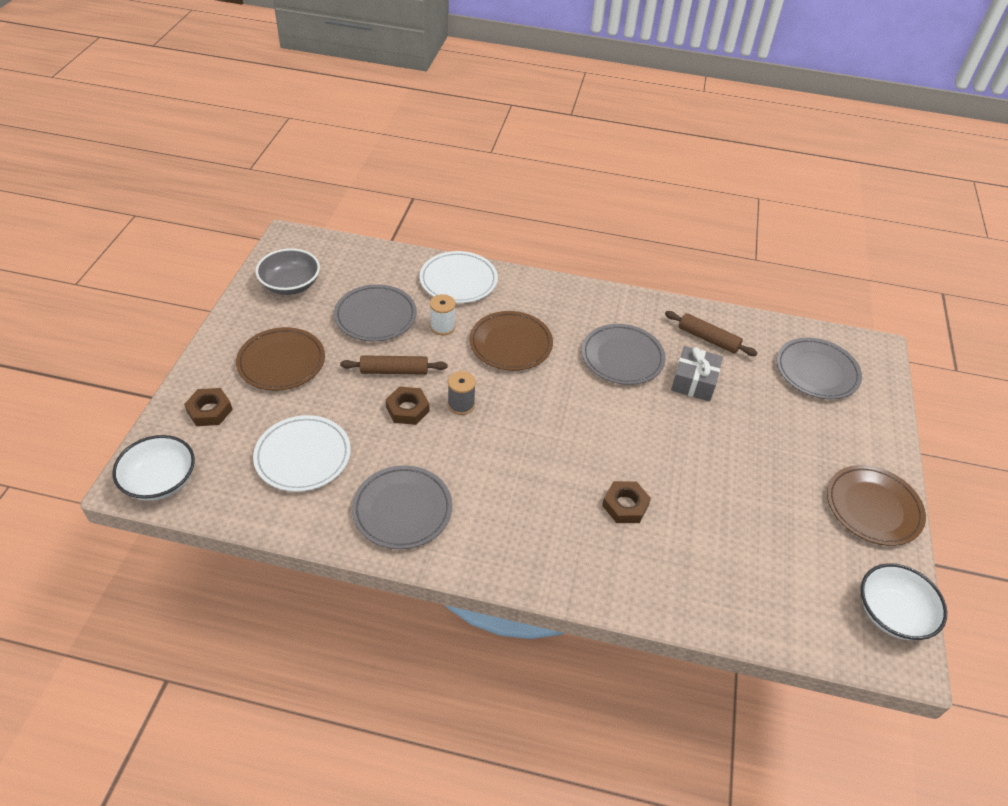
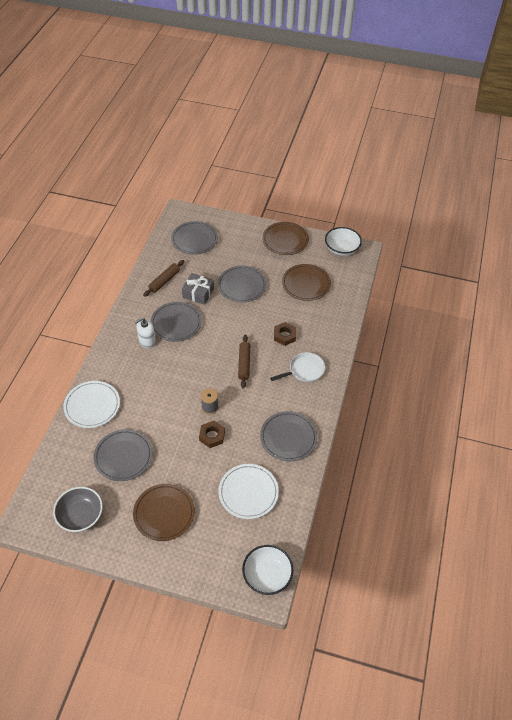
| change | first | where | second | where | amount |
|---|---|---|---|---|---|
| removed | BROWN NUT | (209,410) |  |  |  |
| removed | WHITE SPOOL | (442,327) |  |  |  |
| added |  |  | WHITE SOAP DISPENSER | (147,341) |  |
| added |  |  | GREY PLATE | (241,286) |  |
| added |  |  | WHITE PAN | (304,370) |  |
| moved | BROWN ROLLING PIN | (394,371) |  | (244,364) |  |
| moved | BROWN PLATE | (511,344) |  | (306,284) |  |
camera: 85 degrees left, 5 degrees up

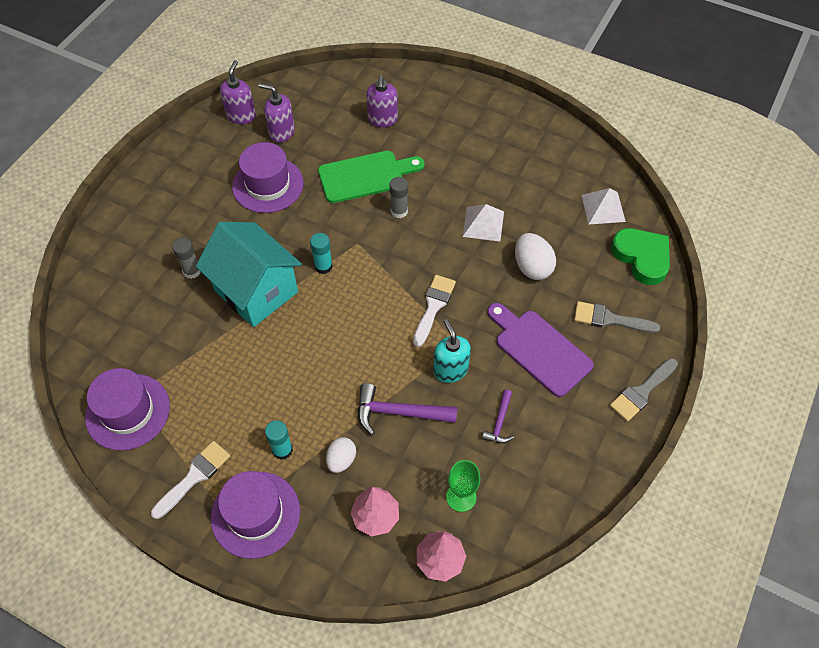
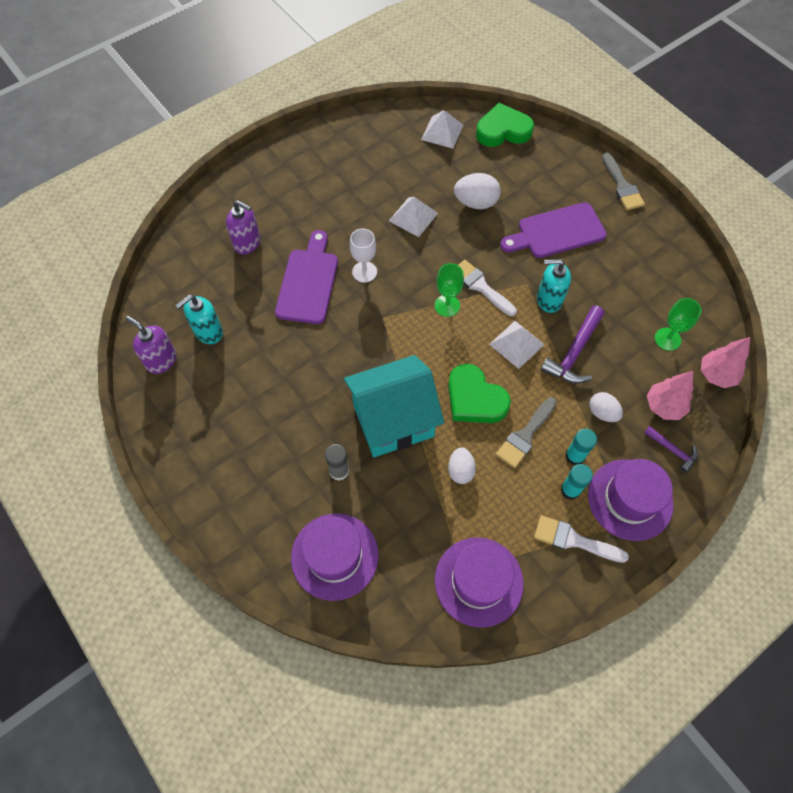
| change | first | where | second | where | amount |
|---|---|---|---|---|---|
| added |  |  | GREEN GOBLET | (447,305) |  |
| added |  |  | GREEN HEART | (474,399) |  |
| added |  |  | WHITE EGG | (460,470) |  |
| added |  |  | WHITE PYRAMID | (516,344) |  |
| moved | PURPLE HAT | (268,185) |  | (334,556) |  |
| moved | TURQUOISE GLUE STICK | (323,266) |  | (570,490) |  |
| moved | PURPLE HAMMER | (499,422) |  | (672,450) |  |
| moved | GREY BRUSH | (610,319) |  | (525,435) |  |
| replaced | GREY GLUE STICK | (399,211) | WHITE GOBLET | (364,272) |  |
| recoloured | PURPLE SOAP DISPENSER | (281,132) | TURQUOISE SOAP DISPENSER | (208,332) |  |
| recoloured | GREEN CUTTING BOARD | (366,176) | PURPLE CUTTING BOARD | (308,282) |  |
| turned | WHITE BRUSH | (194,477) |  | (574,540) | 45 degrees counterclockwise |
camera: 65 degrees left, 5 degrees up

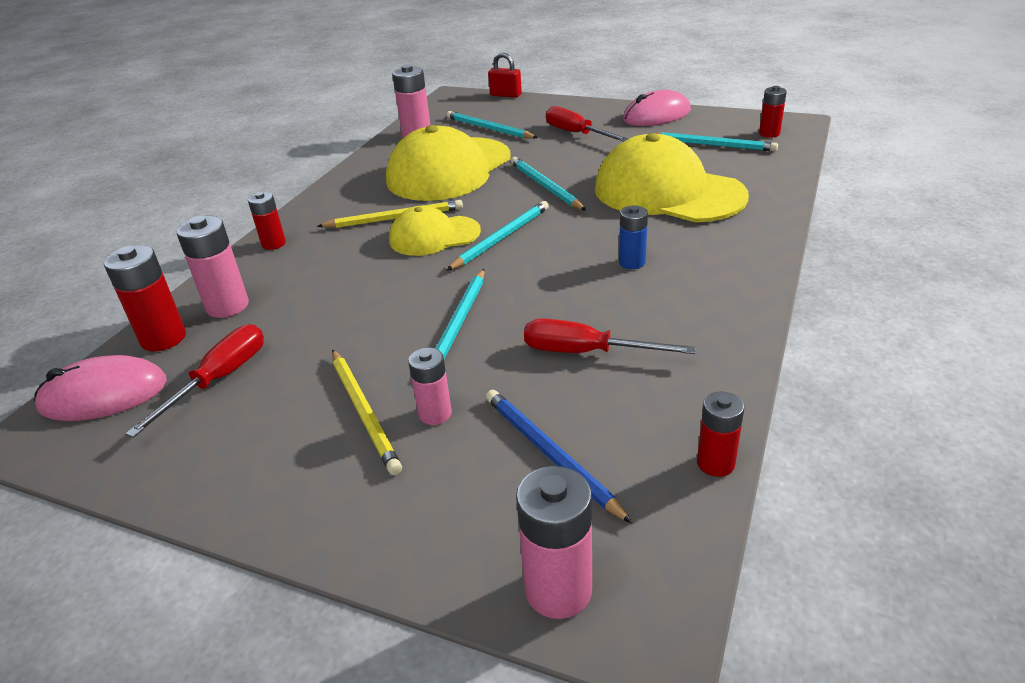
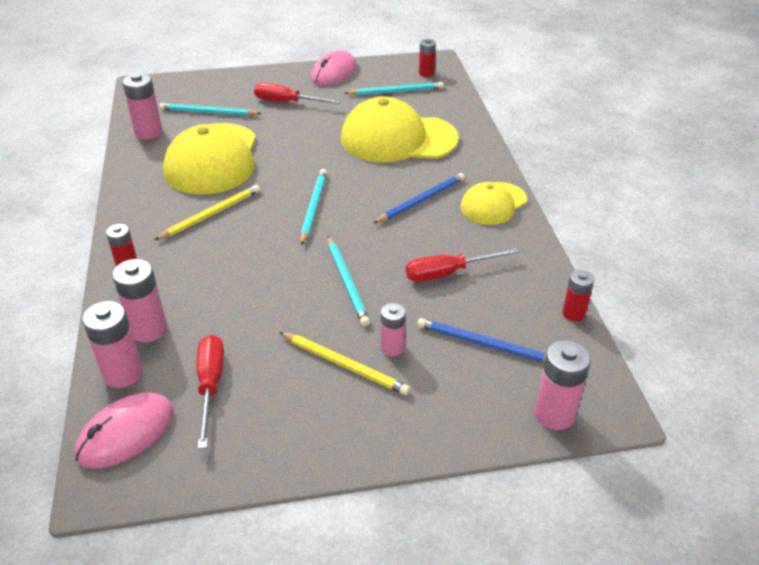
| change | first | where | second | where | amount |
|---|---|---|---|---|---|
| removed | RED PADLOCK | (505,95) |  |  |  |
| removed | TURQUOISE PENCIL | (545,187) |  |  |  |
| moved | YELLOW CAP | (434,236) |  | (493,204) |  |
| replaced | BLUE BATTERY | (632,262) | BLUE PENCIL | (421,200) |  |
| recoloured | RED BATTERY | (163,338) | PINK BATTERY | (123,374) |  |
camera: 35 degrees left, 5 degrees up

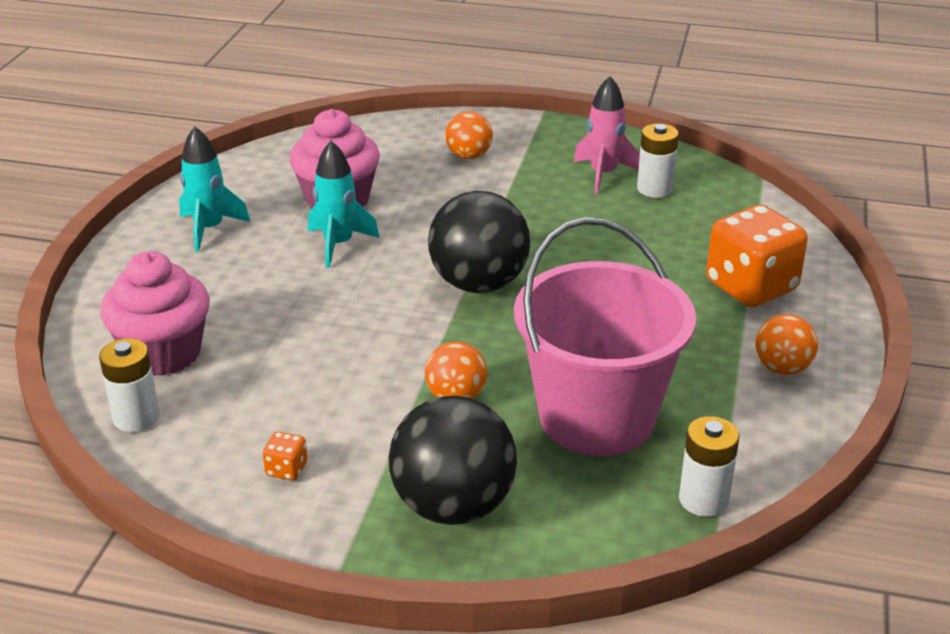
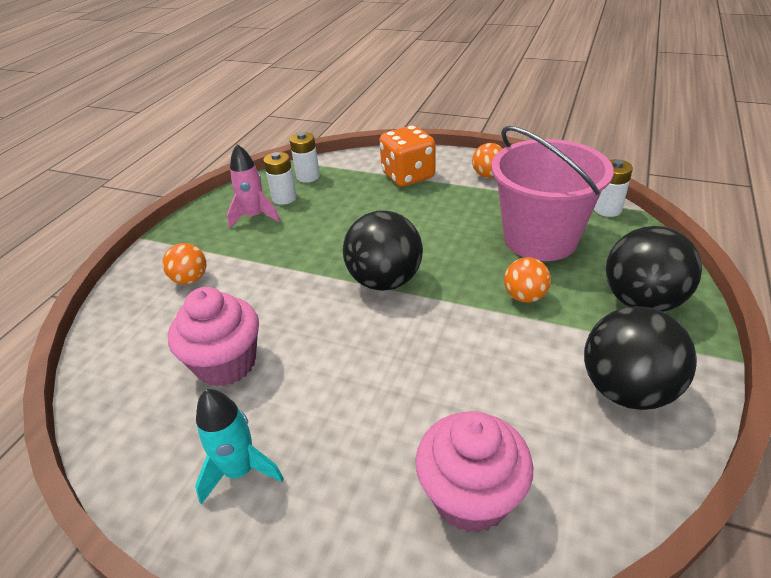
| change | first | where | second | where | amount |
|---|---|---|---|---|---|
| removed | TURQUOISE ROCKET | (338,244) |  |  |  |
| moved | WHITE BATTERY | (136,417) |  | (308,176) |  |
| replaced | ORANGE DICE | (286,469) | BLACK BALL | (627,390) |  |
camera: 80 degrees left, 5 degrees up

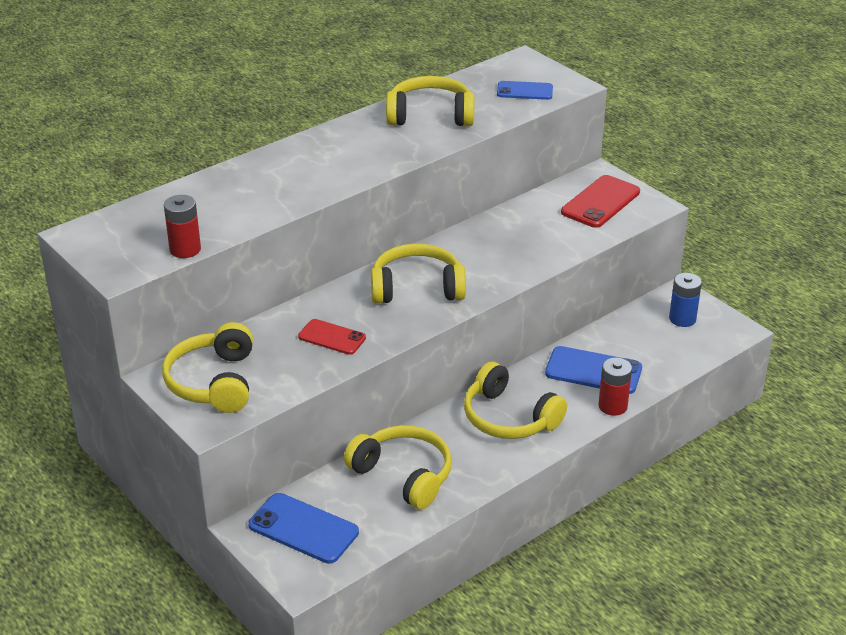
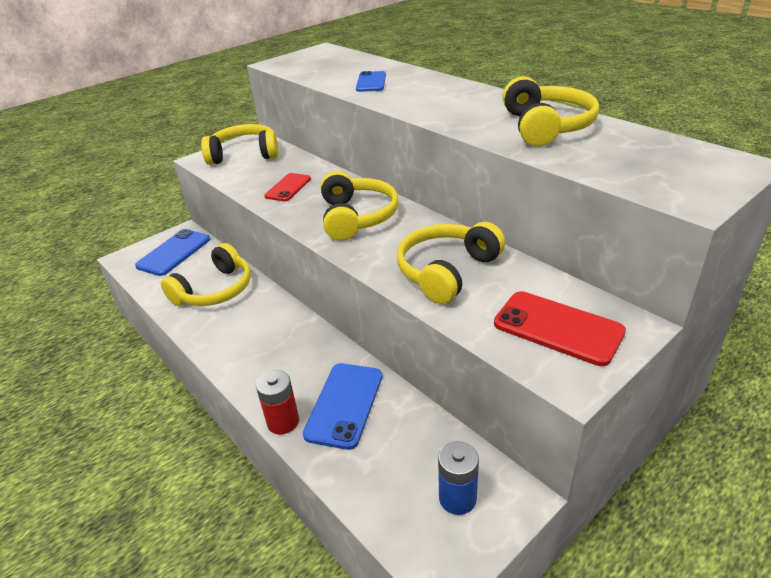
| change | first | where | second | where | amount |
|---|---|---|---|---|---|
| removed | RED BATTERY | (185,249) |  |  |  |
| moved | YELLOW HEADPHONES | (509,418) |  | (447,271) |  |
| moved | BLUE PHONE | (524,91) |  | (371,82) |  |
camera: 90 degrees right, 0 degrees up

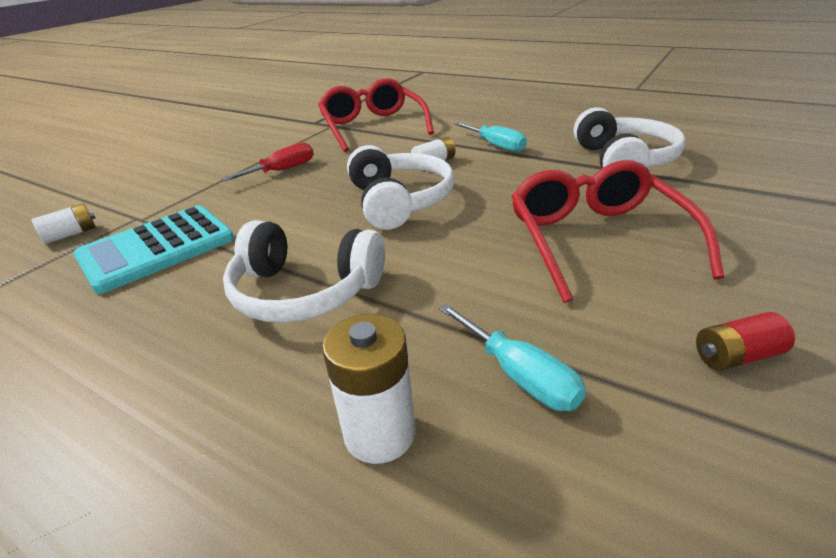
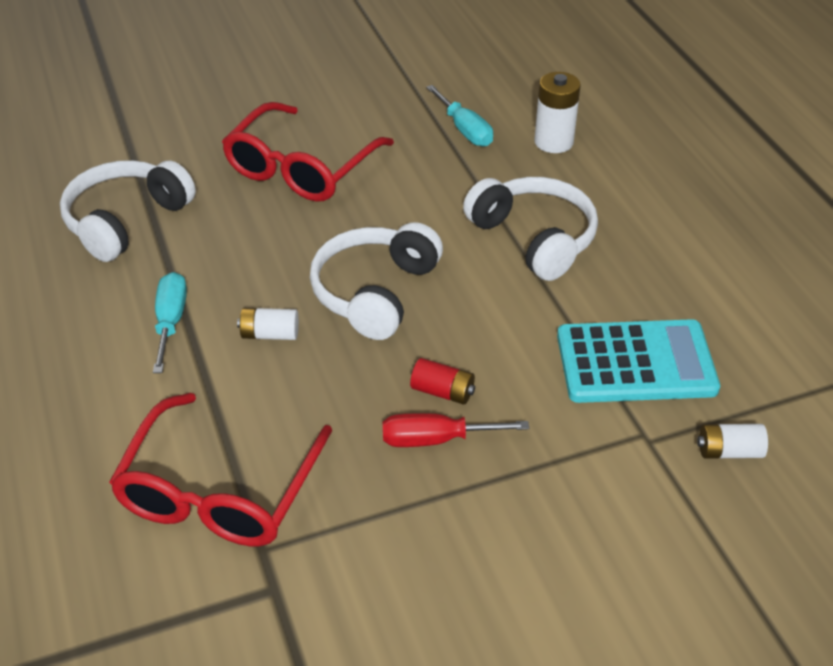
| change | first | where | second | where | amount |
|---|---|---|---|---|---|
| moved | RED BATTERY | (736,356) |  | (442,392) |  |
| turned | TURQUOISE SCREWDRIVER | (519,375) |  | (465,130) | 150 degrees clockwise |
camera: 145 degrees left, 10 degrees up

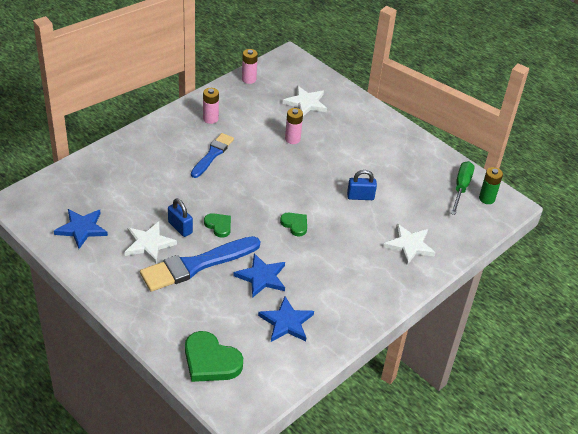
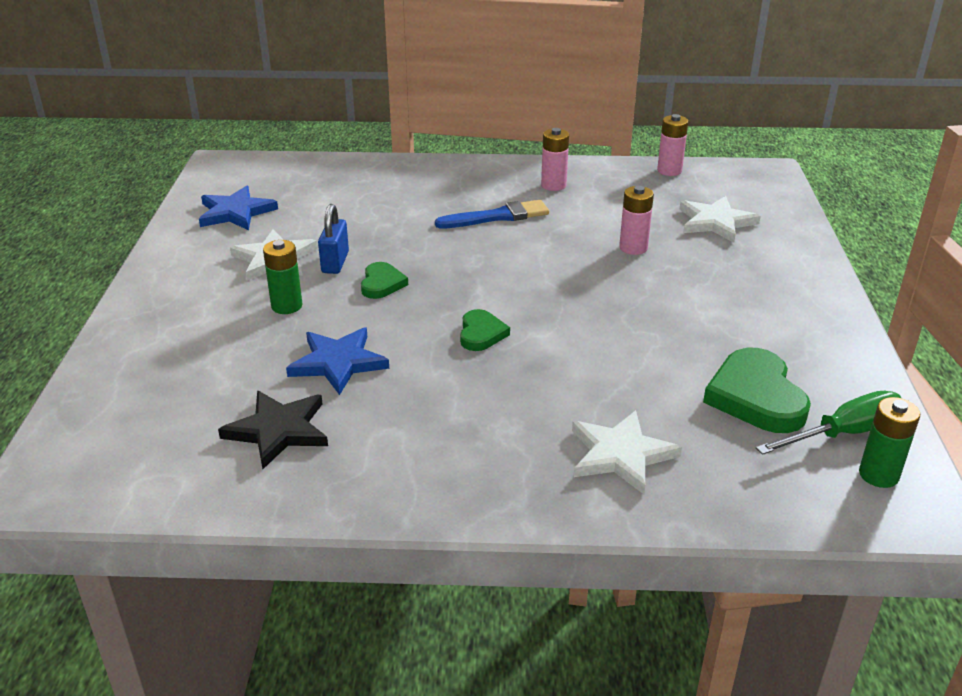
| change | first | where | second | where | amount |
|---|---|---|---|---|---|
| removed | BLUE PADLOCK | (360,197) |  |  |  |
| moved | GREEN HEART | (210,361) |  | (756,397) |  |
| replaced | BLUE BRUSH | (196,265) | GREEN BATTERY | (287,306) |  |
| recoloured | BLUE STAR | (286,322) | BLACK STAR | (278,430) |  |
camera: 50 degrees right, 10 degrees down

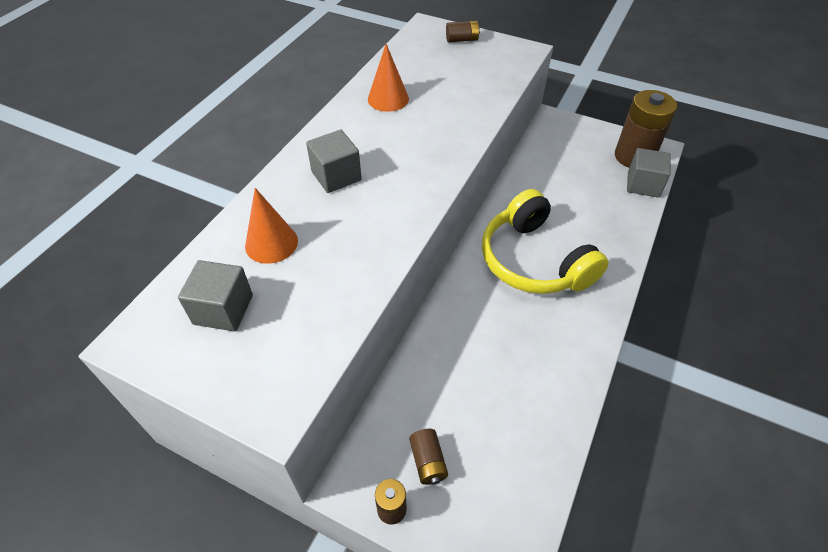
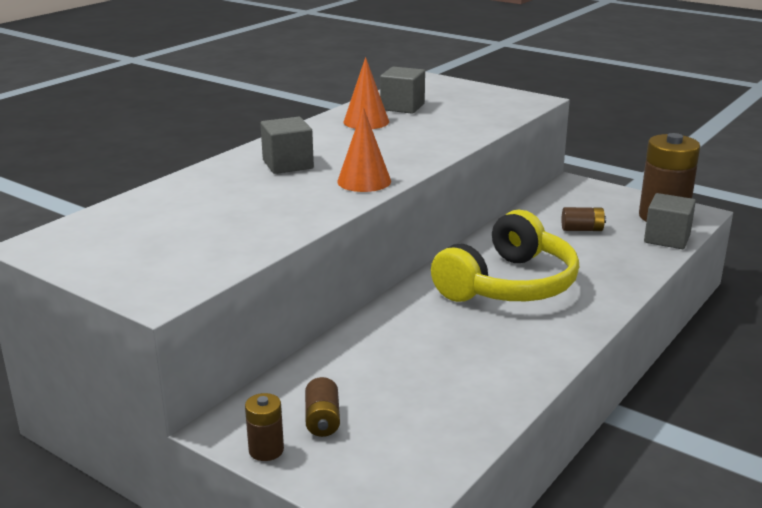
| change | first | where | second | where | amount |
|---|---|---|---|---|---|
| moved | GREY CUBE | (223,309) |  | (402,107) |  |
| moved | ORANGE CONE | (271,243) |  | (364,181) |  |
| moved | BROWN BATTERY | (462,40) |  | (582,229) |  |
| turned | YELLOW HEADPHONES | (534,260) |  | (508,284) | 120 degrees counterclockwise |
camera: 10 degrees right, 25 degrees down

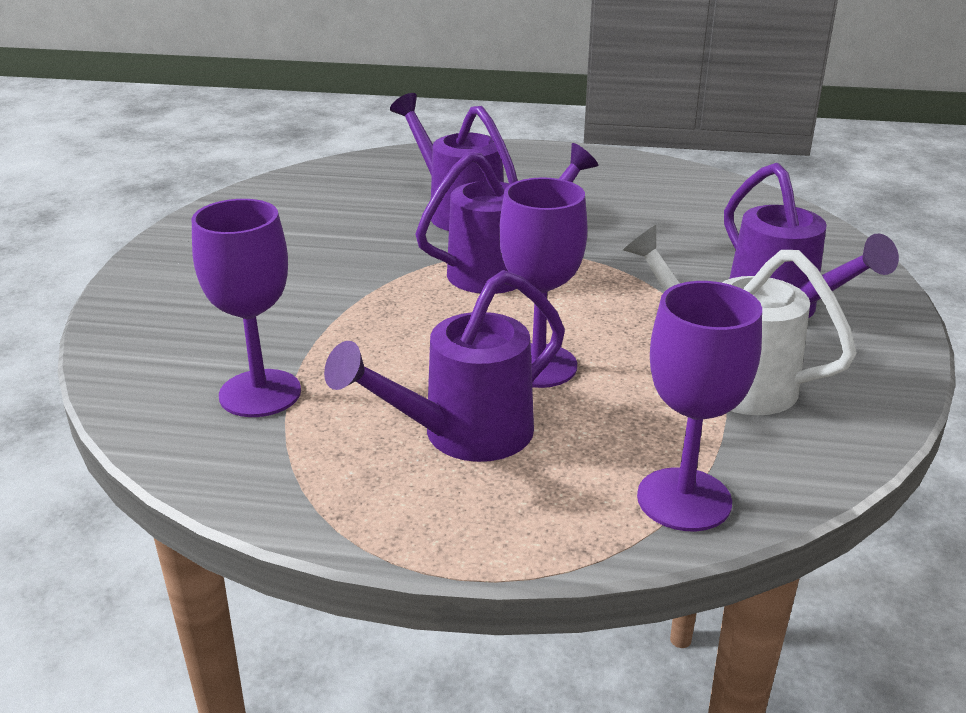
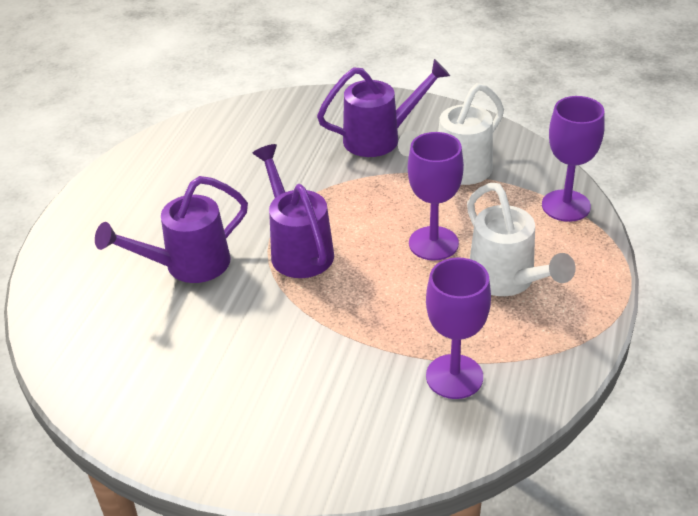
| change | first | where | second | where | amount |
|---|---|---|---|---|---|
| recoloured | PURPLE WATERING CAN | (463,435) | WHITE WATERING CAN | (507,280) |  |
camera: 80 degrees left, 10 degrees up

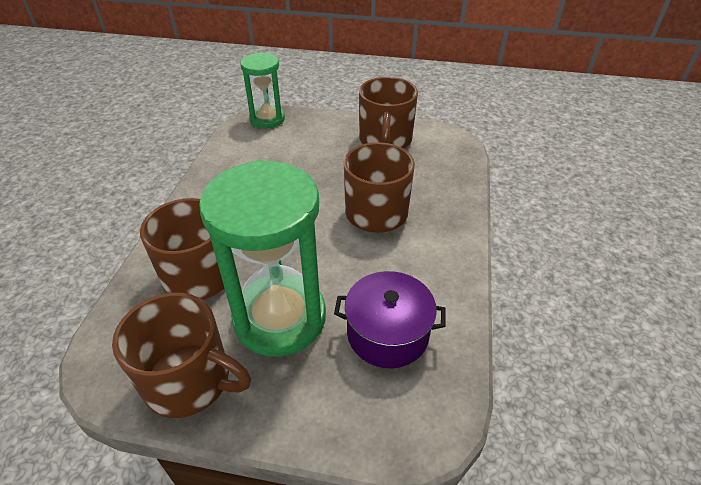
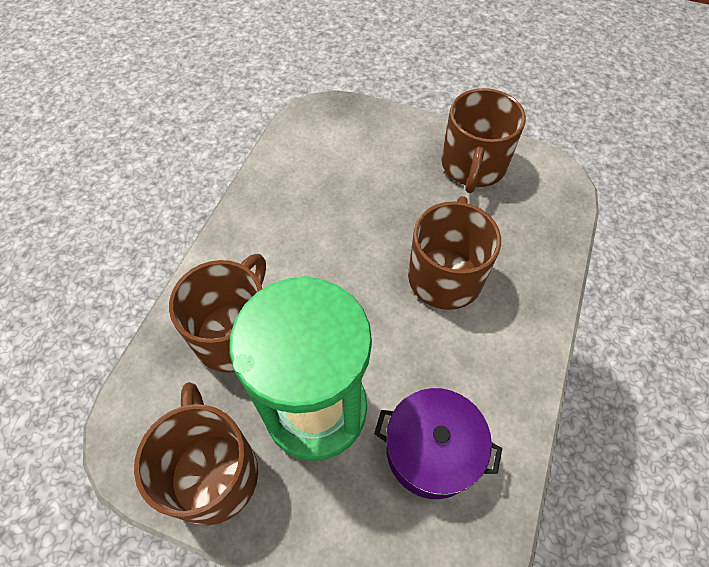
| change | first | where | second | where | amount |
|---|---|---|---|---|---|
| removed | GREEN HOURGLASS | (267,119) |  |  |  |
| turned | BROWN MUG | (189,380) |  | (213,472) | 135 degrees counterclockwise |
camera: 10 degrees right, 15 degrees up

